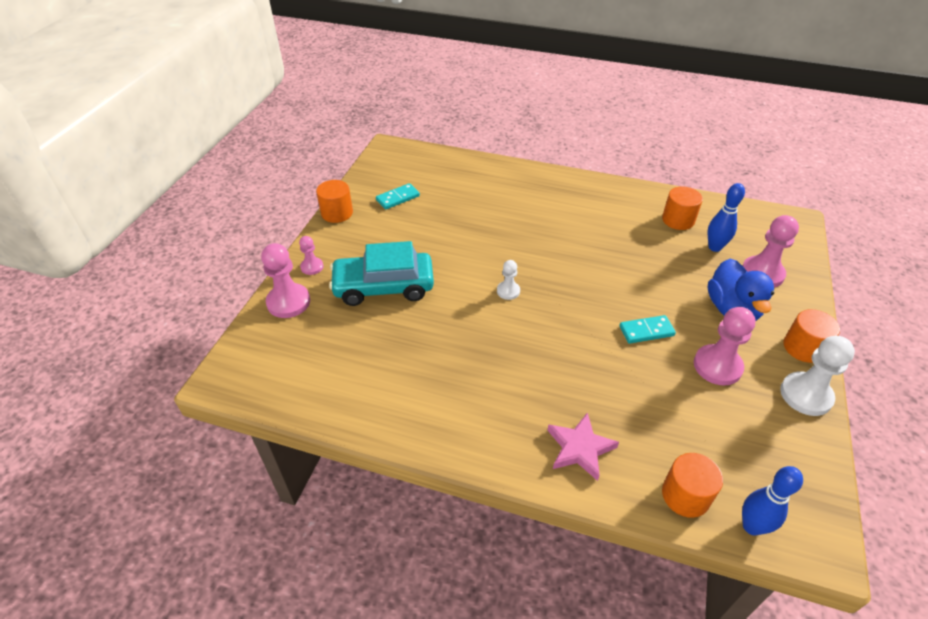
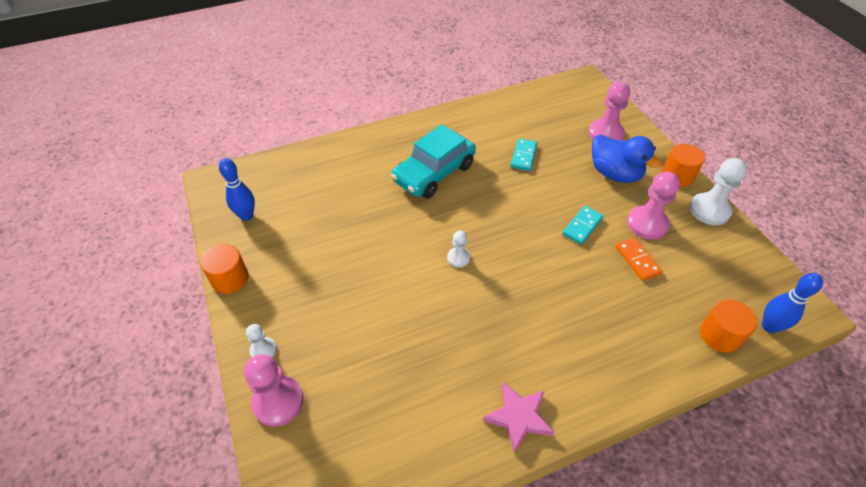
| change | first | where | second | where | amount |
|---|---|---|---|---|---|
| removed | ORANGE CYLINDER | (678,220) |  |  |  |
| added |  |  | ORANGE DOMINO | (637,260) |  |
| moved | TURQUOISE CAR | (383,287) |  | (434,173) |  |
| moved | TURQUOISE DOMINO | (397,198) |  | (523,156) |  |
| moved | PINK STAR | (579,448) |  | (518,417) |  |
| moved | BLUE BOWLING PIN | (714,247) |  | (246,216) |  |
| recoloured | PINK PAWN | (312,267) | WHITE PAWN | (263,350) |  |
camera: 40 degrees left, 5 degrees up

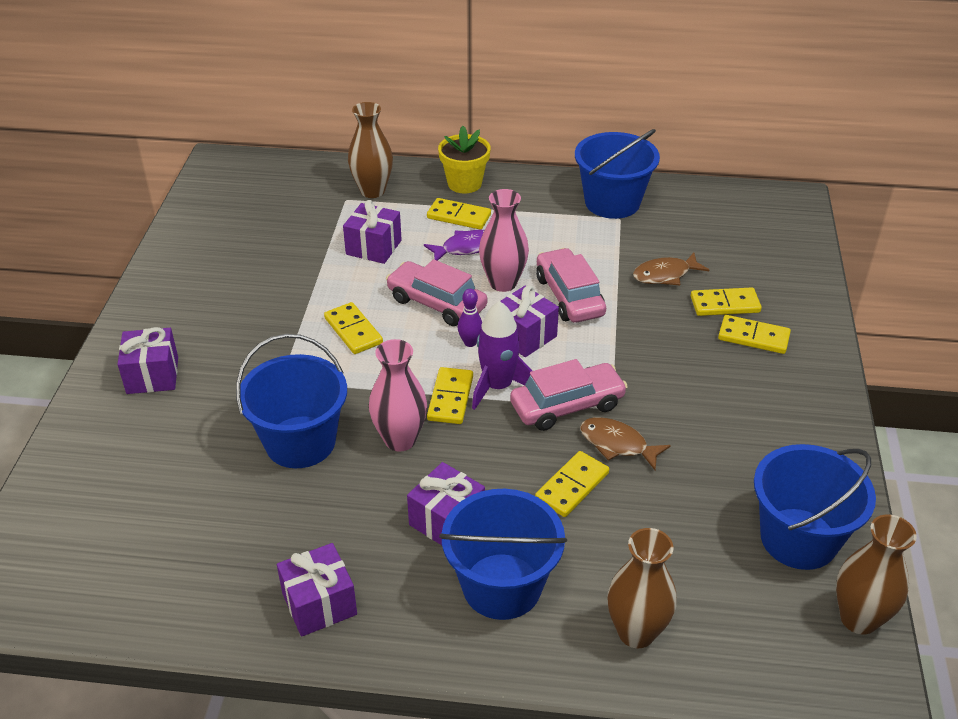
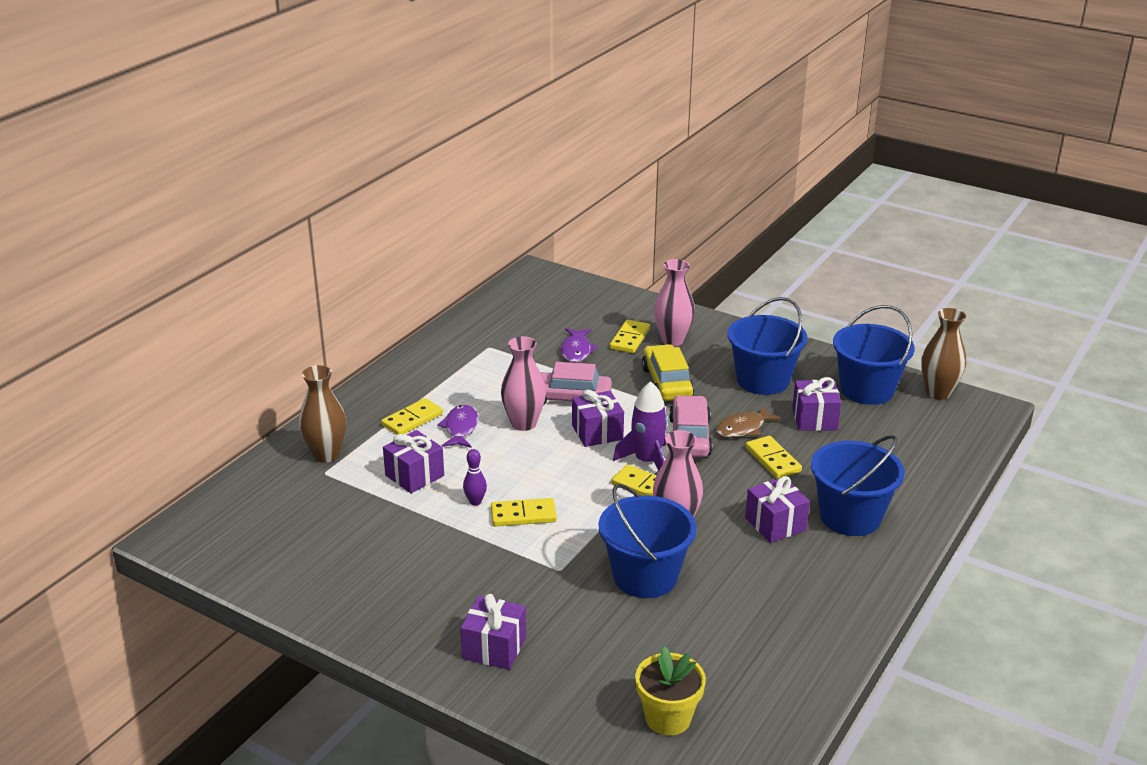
| change | first | where | second | where | amount |
|---|---|---|---|---|---|
| removed | PINK CAR | (437,303) |  |  |  |
| removed | BROWN VASE | (636,632) |  |  |  |
| added |  |  | YELLOW CAR | (667,383) |  |
| moved | PURPLE GIFT | (319,604) |  | (814,419) |  |
| moved | YELLOW FLOWER POT | (464,183) |  | (668,718) |  |
| moved | PURPLE BOWLING PIN | (470,342) |  | (475,502) |  |
| moved | BLUE BUCKET | (612,202) |  | (763,380) |  |
| replaced | YELLOW DOMINO | (753,337) | PINK VASE | (672,340) |  |
| recoloured | BROWN FISH | (665,275) | PURPLE FISH | (576,351) |  |
camera: 65 degrees left, 10 degrees down

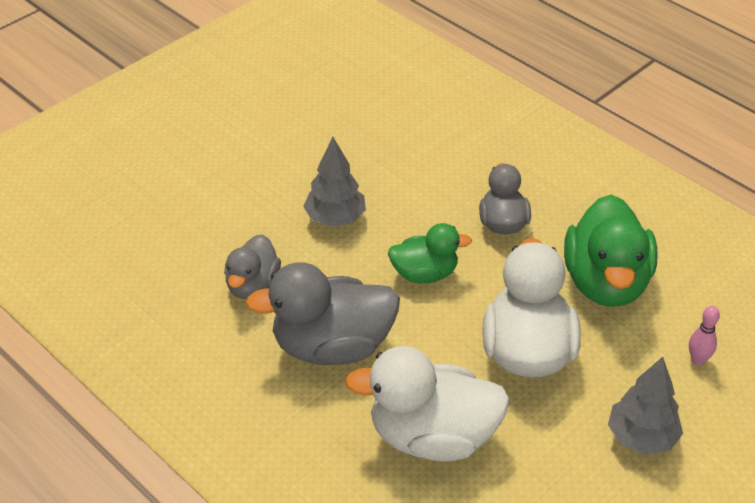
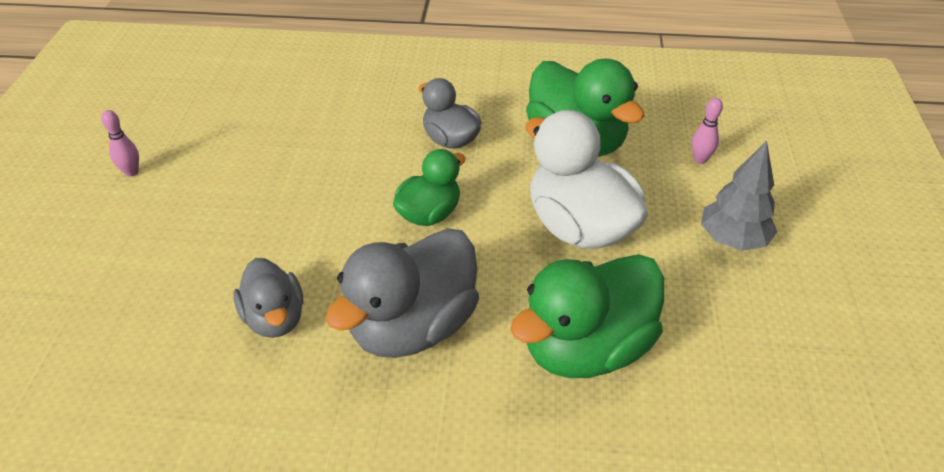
| change | first | where | second | where | amount |
|---|---|---|---|---|---|
| removed | GREY TREE | (335,219) |  |  |  |
| added |  |  | PINK BOWLING PIN | (131,172) |  |
| recoloured | WHITE DUCK | (432,437) | GREEN DUCK | (586,348) |  |
camera: 40 degrees left, 0 degrees up

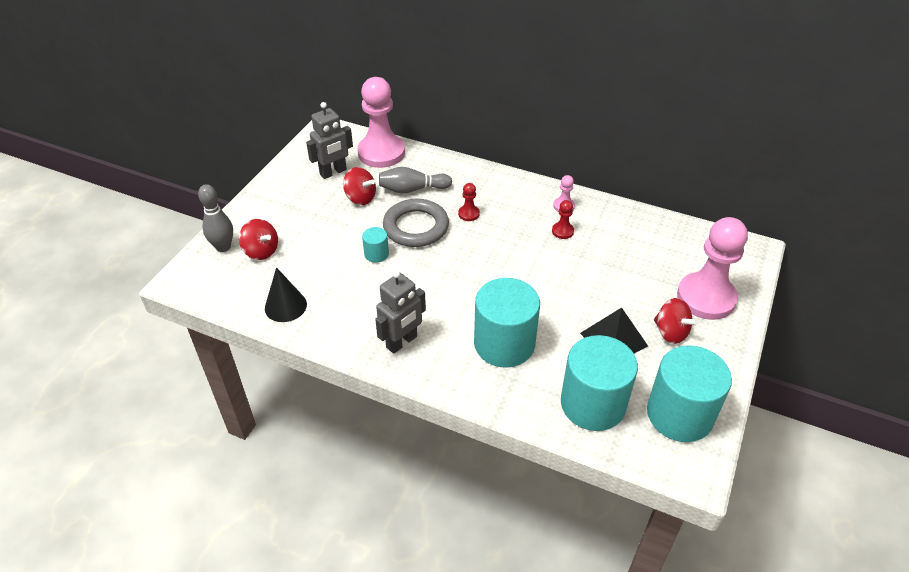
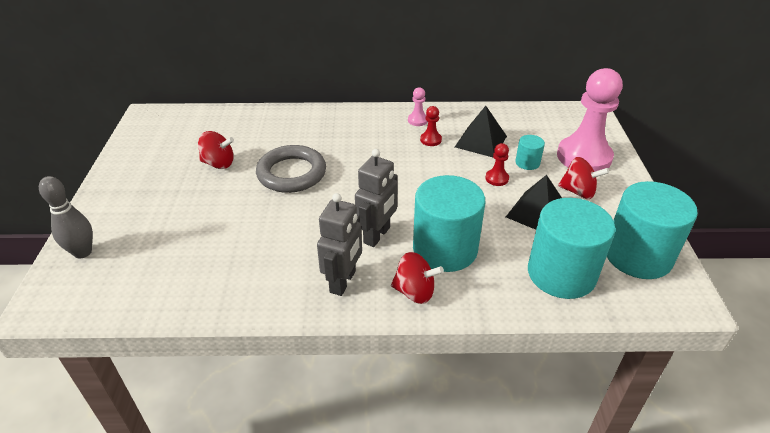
| change | first | where | second | where | amount |
|---|---|---|---|---|---|
| removed | BLACK CONE | (285,306) |  |  |  |
| removed | PINK PAWN | (381,153) |  |  |  |
| removed | GREY BOWLING PIN | (412,189) |  |  |  |
| added |  |  | BLACK PYRAMID | (480,141) |  |
| moved | RED SPINNING TOP | (261,251) |  | (415,292) |  |
| moved | GREY ROBOT | (333,172) |  | (377,235) |  |
| moved | TURQUOISE CYLINDER | (376,254) |  | (527,163) |  |
| moved | RED PAWN | (469,214) |  | (497,178) |  |
camera: 25 degrees left, 5 degrees down

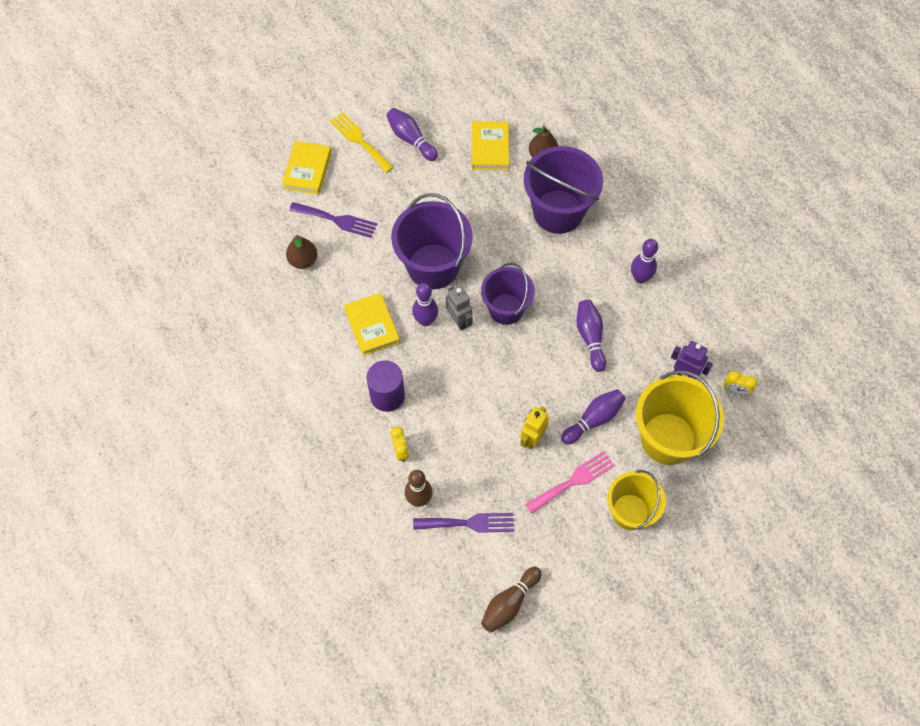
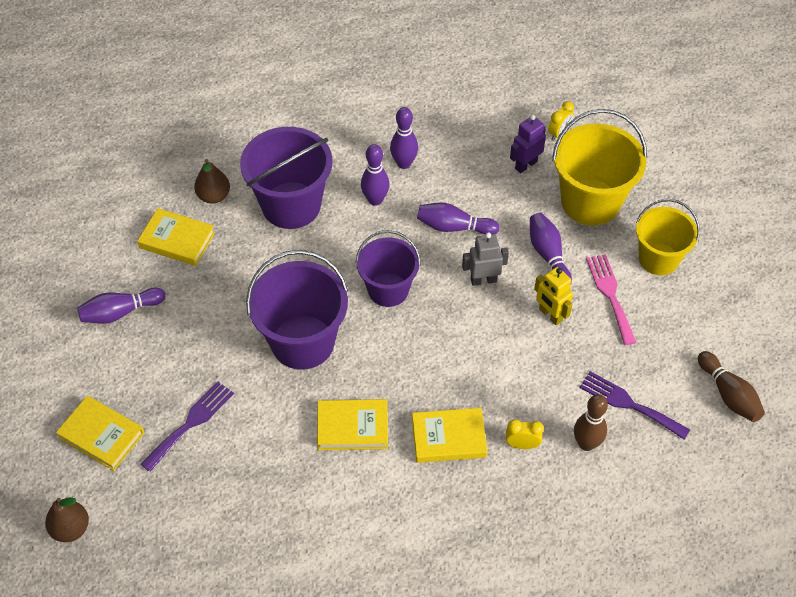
| change | first | where | second | where | amount |
|---|---|---|---|---|---|
| removed | YELLOW FORK | (359,140) |  |  |  |
| moved | BROWN PEAR | (303,260) |  | (71,528) |  |
| moved | PURPLE BOWLING PIN | (425,320) |  | (375,200) |  |
| moved | GREY ROBOT | (459,320) |  | (483,280) |  |
| replaced | PURPLE CYLINDER | (387,396) | YELLOW BOOK | (448,438) |  |
| turned | PURPLE FORK | (469,523) |  | (629,404) | 75 degrees counterclockwise |
camera: 70 degrees left, 10 degrees down

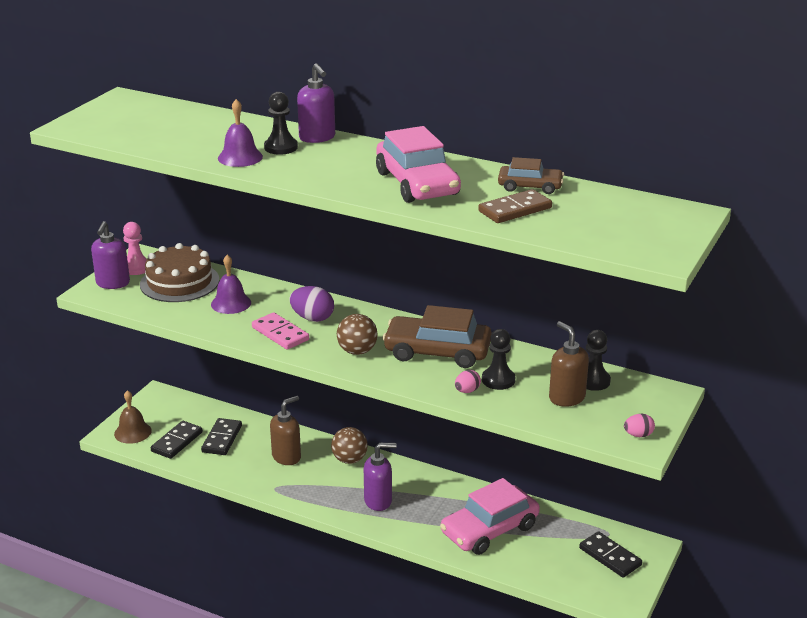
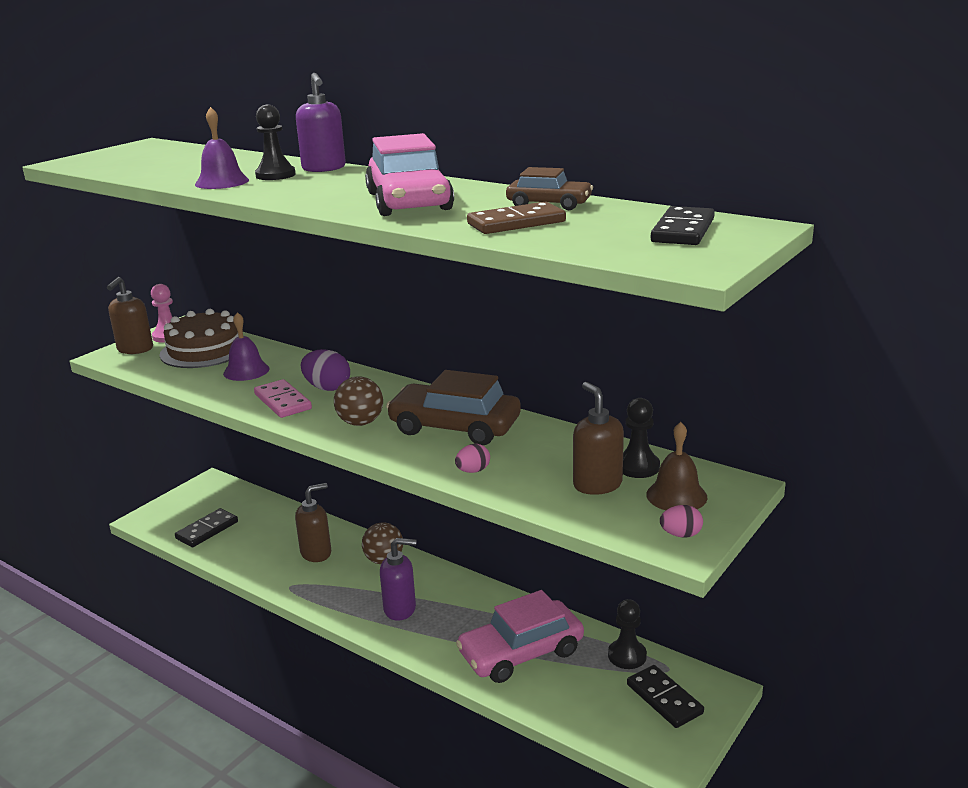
| change | first | where | second | where | amount |
|---|---|---|---|---|---|
| moved | BROWN BELL | (132,432) |  | (676,495) |  |
| moved | BLACK DOMINO | (222,439) |  | (683,231) |  |
| moved | BLACK PAWN | (498,380) |  | (627,656) |  |
| recoloured | PURPLE SOAP DISPENSER | (113,283) | BROWN SOAP DISPENSER | (135,349) |  |
camera: 10 degrees right, 5 degrees down

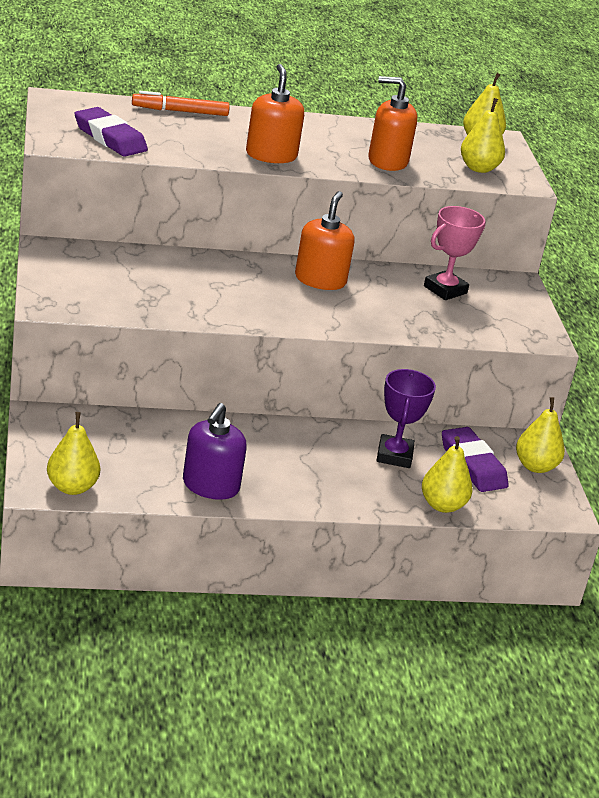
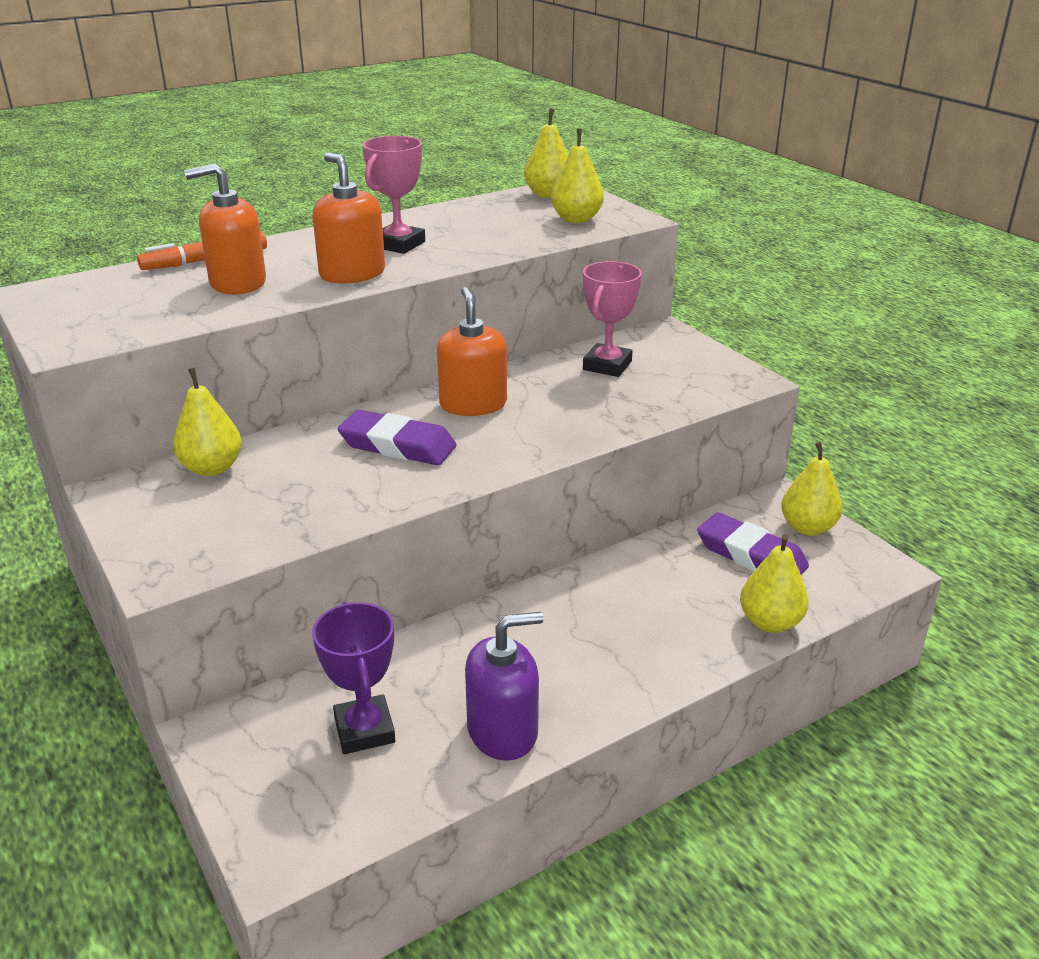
| change | first | where | second | where | amount |
|---|---|---|---|---|---|
| added |  |  | PINK TROPHY | (398,244) |  |
| moved | YELLOW PEAR | (72,487) |  | (212,468) |  |
| moved | PURPLE ERASER | (110,138) |  | (397,445) |  |
| moved | ORANGE SOAP DISPENSER | (387,161) |  | (237,283) |  |
| moved | PURPLE TROPHY | (394,455) |  | (364,730) |  |
| turned | PURPLE SOAP DISPENSER | (210,486) |  | (503,731) | 105 degrees counterclockwise |
camera: 20 degrees left, 0 degrees up

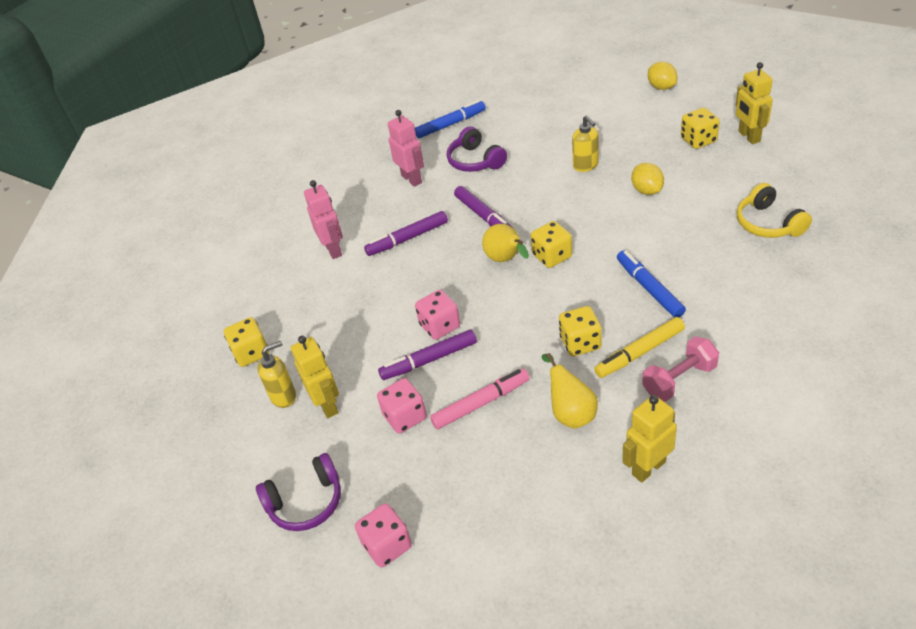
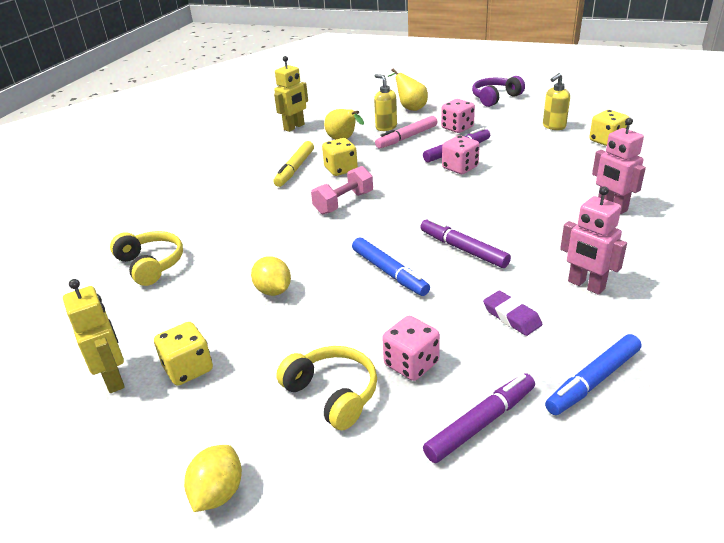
| change | first | where | second | where | amount |
|---|---|---|---|---|---|
| removed | YELLOW ROBOT | (327,405) |  |  |  |
| removed | YELLOW DICE | (552,256) |  |  |  |
| added |  |  | YELLOW HEADPHONES | (333,394) |  |
| moved | PINK DICE | (387,545) |  | (411,364) |  |
| moved | PURPLE MARKER | (407,239) |  | (481,423) |  |
| moved | YELLOW PEAR | (506,259) |  | (410,108) |  |
| moved | YELLOW SOAP DISPENSER | (586,166) |  | (386,127) |  |
| moved | BLUE MARKER | (649,288) |  | (389,272) |  |
| moved | PINK DUMBBELL | (679,380) |  | (343,203) |  |
| replaced | PURPLE HEADPHONES | (475,161) | PURPLE ERASER | (511,316) |  |
| turned | YELLOW MARKER | (639,353) |  | (295,169) | 150 degrees clockwise |
| turned | YELLOW LEMON | (661,87) |  | (218,493) | 60 degrees clockwise |
camera: 165 degrees right, 10 degrees down

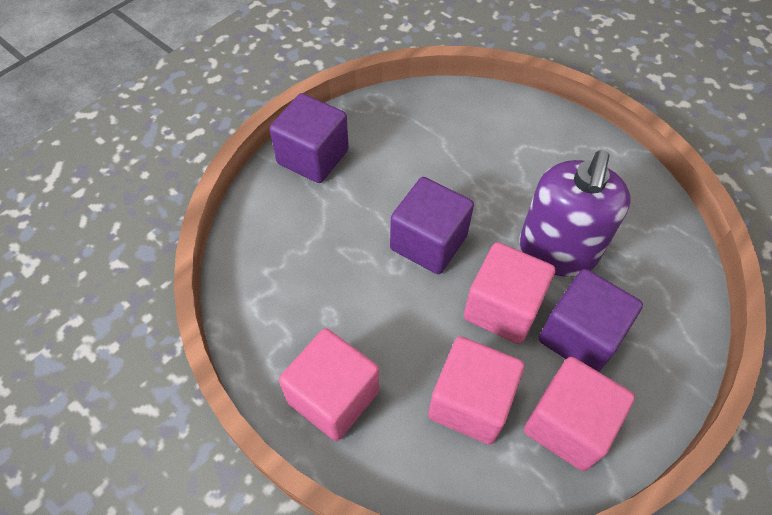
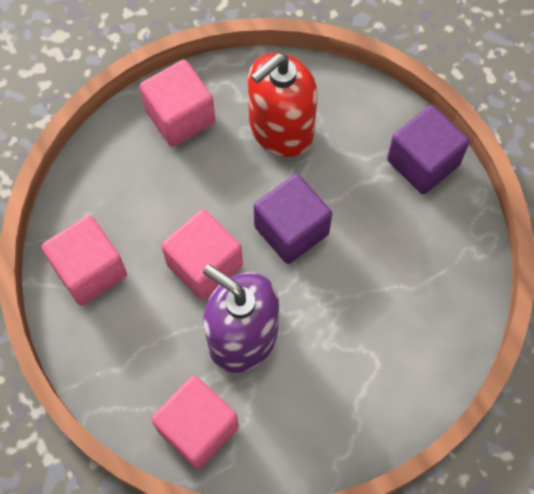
| change | first | where | second | where | amount |
|---|---|---|---|---|---|
| removed | PURPLE CUBE | (579,336) |  |  |  |
| added |  |  | RED SOAP DISPENSER | (280,129) |  |
| moved | PINK CUBE | (470,402) |  | (198,428) |  |
camera: 110 degrees right, 10 degrees up

